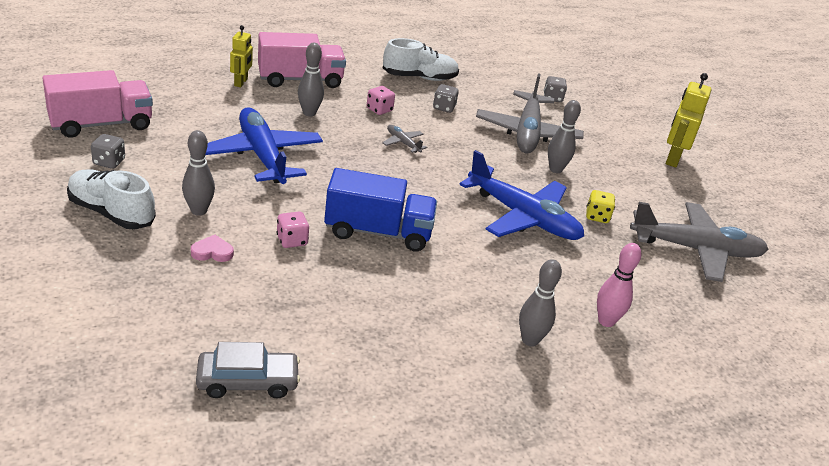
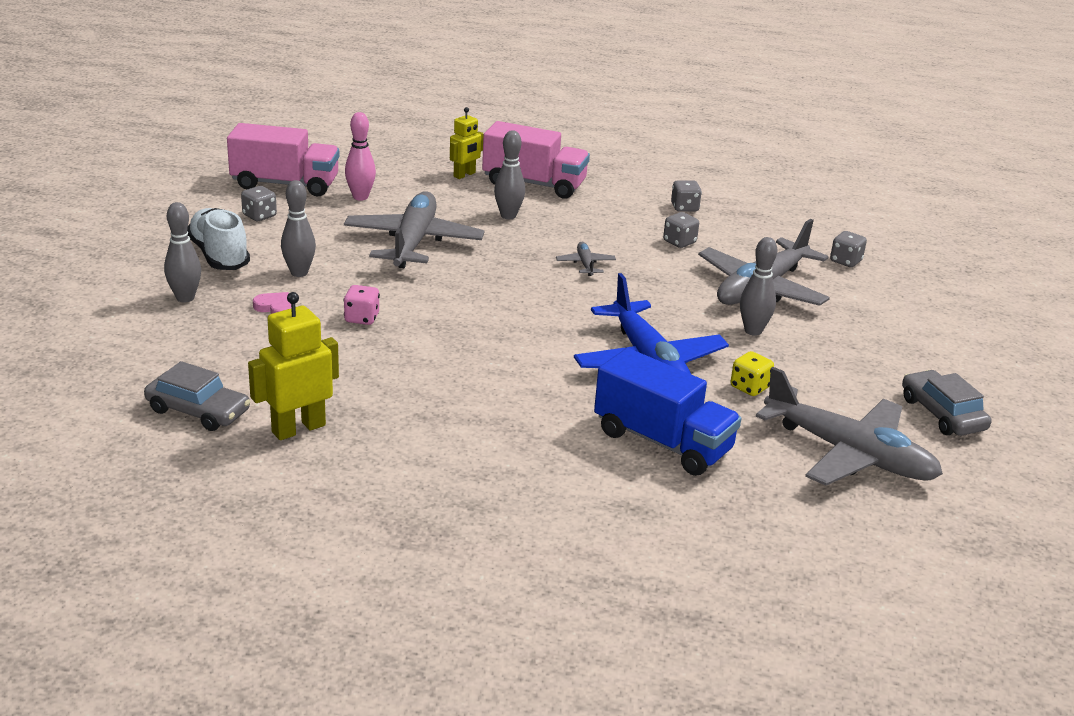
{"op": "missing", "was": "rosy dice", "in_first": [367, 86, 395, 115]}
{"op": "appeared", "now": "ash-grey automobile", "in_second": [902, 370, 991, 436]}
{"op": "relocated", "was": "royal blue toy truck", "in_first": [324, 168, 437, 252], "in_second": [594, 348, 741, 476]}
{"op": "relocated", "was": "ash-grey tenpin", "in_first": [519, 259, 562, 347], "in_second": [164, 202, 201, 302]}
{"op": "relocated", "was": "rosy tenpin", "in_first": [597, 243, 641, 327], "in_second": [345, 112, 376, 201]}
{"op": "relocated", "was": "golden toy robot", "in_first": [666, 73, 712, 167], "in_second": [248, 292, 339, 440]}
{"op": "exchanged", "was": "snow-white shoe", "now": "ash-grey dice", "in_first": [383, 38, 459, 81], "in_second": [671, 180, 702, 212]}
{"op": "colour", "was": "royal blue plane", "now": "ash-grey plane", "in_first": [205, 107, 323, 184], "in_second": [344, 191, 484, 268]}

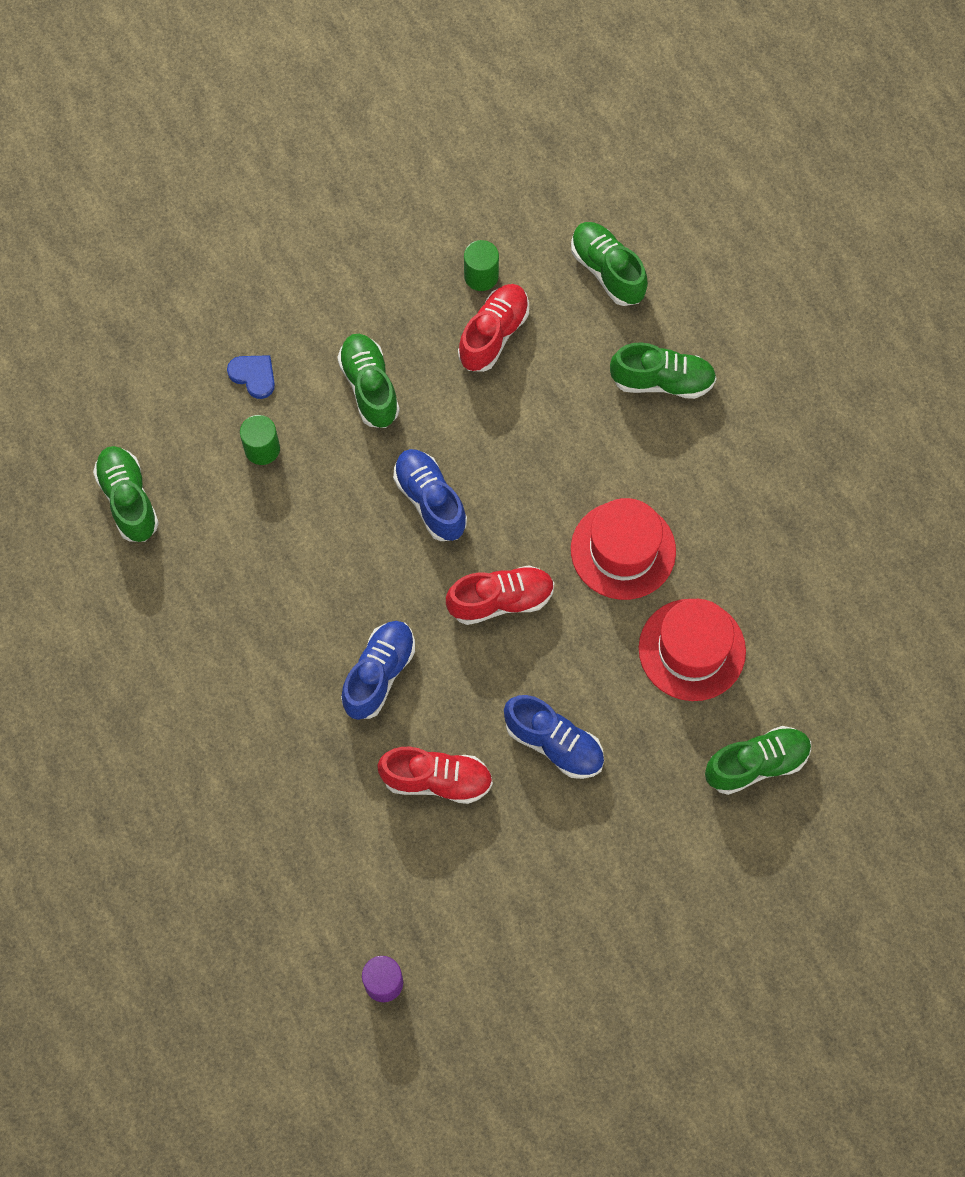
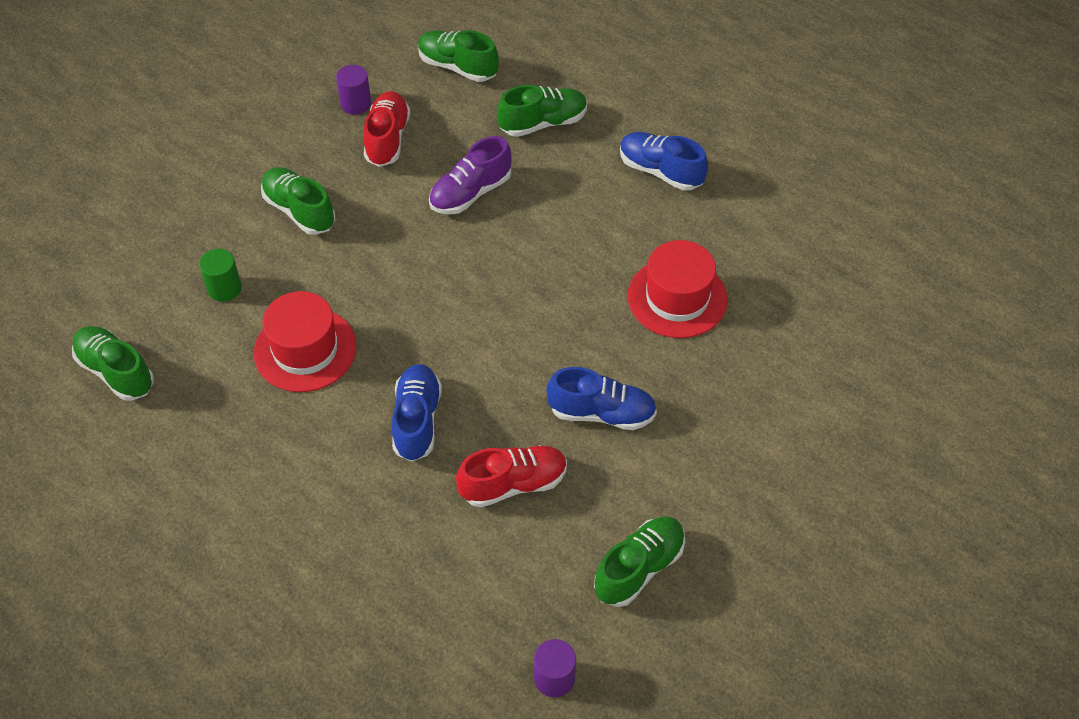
{"op": "missing", "was": "royal blue love heart", "in_first": [227, 355, 275, 399]}
{"op": "missing", "was": "red shoe", "in_first": [446, 565, 554, 625]}
{"op": "appeared", "now": "royal purple shoe", "in_second": [429, 136, 512, 215]}
{"op": "relocated", "was": "royal blue shoe", "in_first": [393, 449, 467, 541], "in_second": [620, 132, 708, 191]}
{"op": "relocated", "was": "red hat", "in_first": [571, 498, 676, 600], "in_second": [254, 291, 356, 392]}
{"op": "relocated", "was": "green shoe", "in_first": [705, 726, 811, 795], "in_second": [594, 516, 685, 607]}
{"op": "colour", "was": "green cylinder", "now": "royal purple cylinder", "in_first": [464, 240, 499, 291], "in_second": [336, 65, 371, 115]}

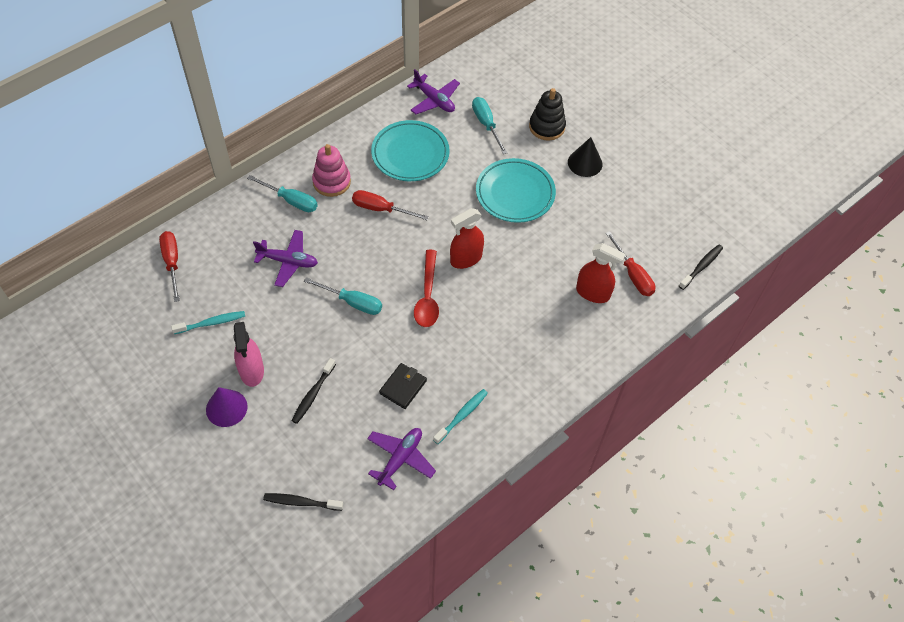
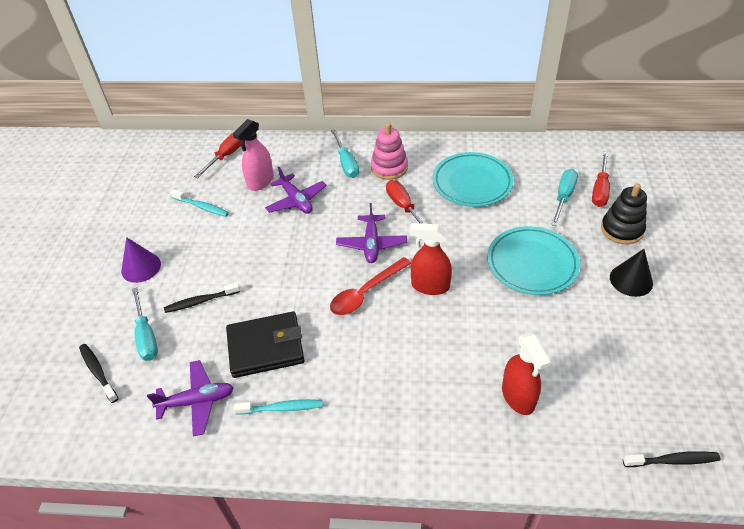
{"op": "relocated", "was": "rosy spray cleaner", "in_first": [233, 322, 264, 387], "in_second": [233, 119, 274, 191]}
{"op": "relocated", "was": "teal screwdriver", "in_first": [304, 277, 382, 315], "in_second": [132, 287, 158, 361]}
{"op": "relocated", "was": "royal purple plane", "in_first": [407, 69, 460, 114], "in_second": [336, 203, 407, 263]}
{"op": "relocated", "was": "red screwdriver", "in_first": [606, 231, 655, 296], "in_second": [592, 152, 610, 207]}
{"op": "size", "was": "black card wallet", "in_first": [379, 363, 427, 409], "in_second": [226, 311, 305, 378], "ratio": 1.68}

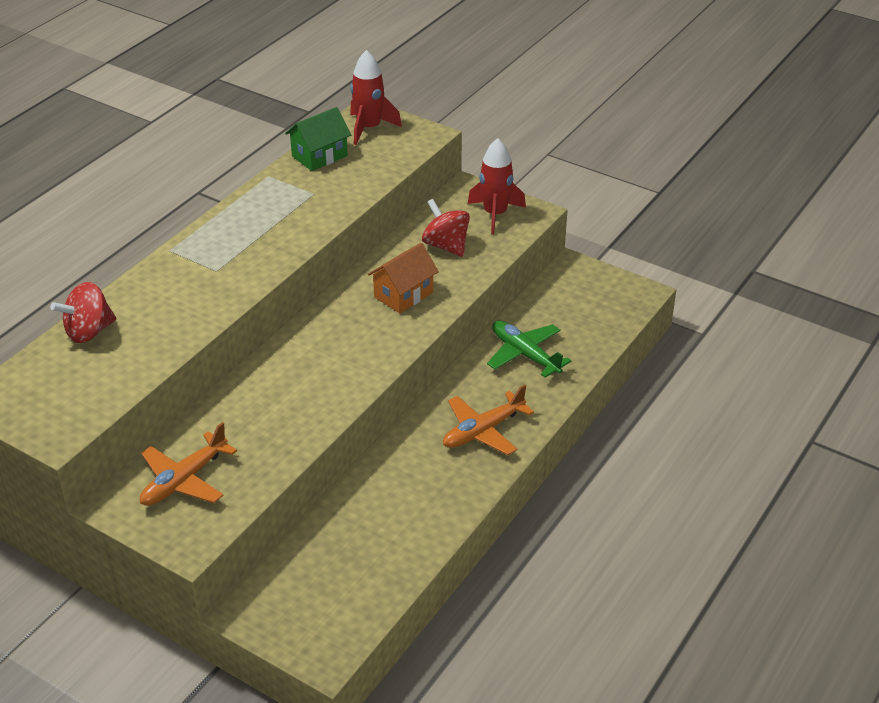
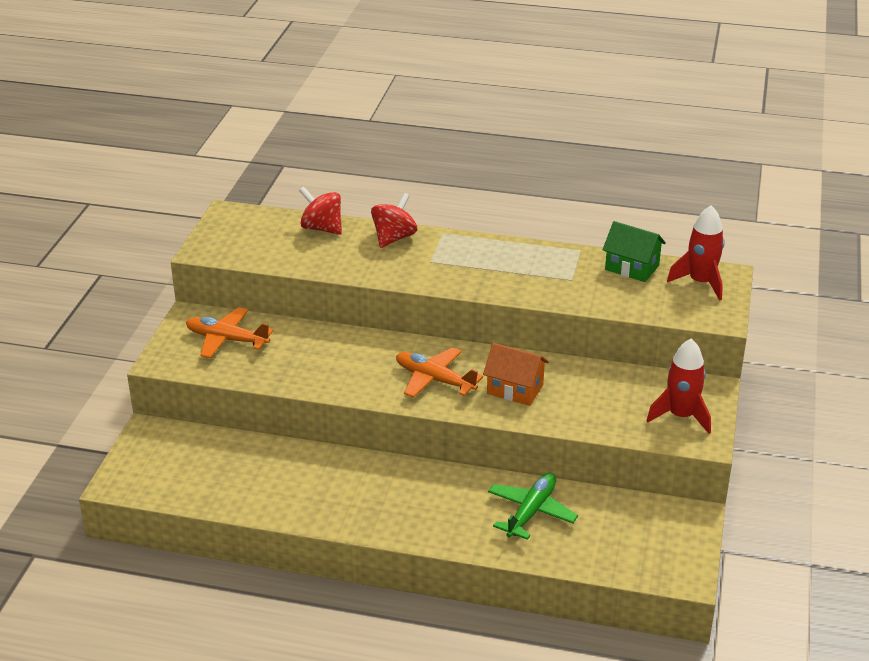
{"op": "relocated", "was": "red toy top", "in_first": [422, 199, 470, 257], "in_second": [371, 193, 417, 248]}
{"op": "relocated", "was": "bright orange plane", "in_first": [443, 385, 534, 455], "in_second": [396, 347, 483, 398]}

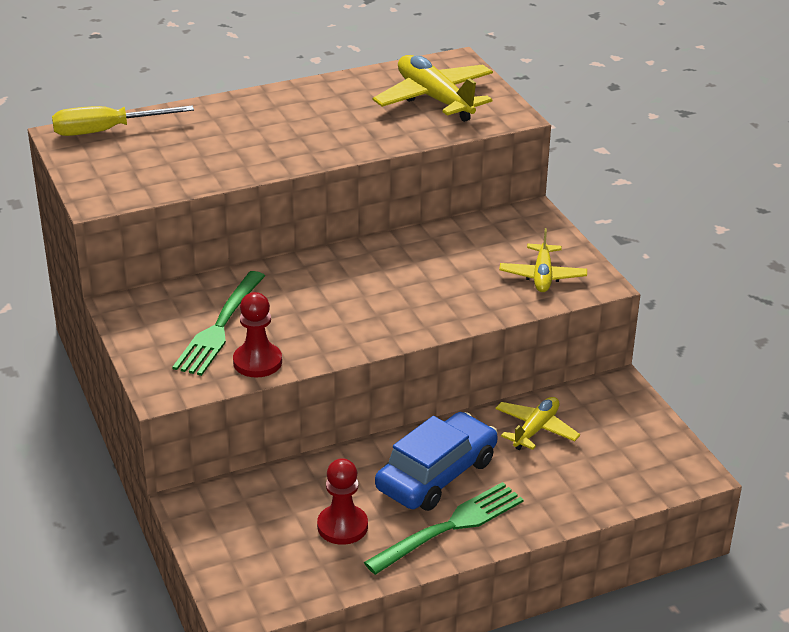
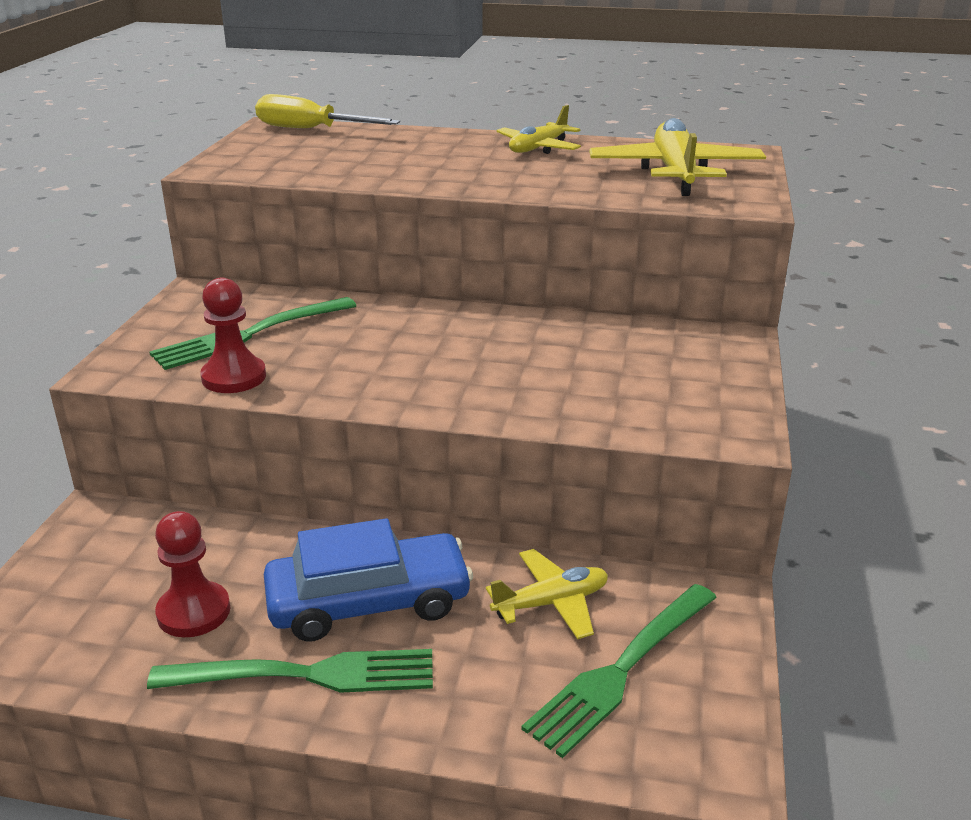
{"op": "appeared", "now": "green dinner fork", "in_second": [521, 584, 717, 758]}
{"op": "relocated", "was": "golden plane", "in_first": [499, 228, 587, 292], "in_second": [497, 105, 581, 154]}

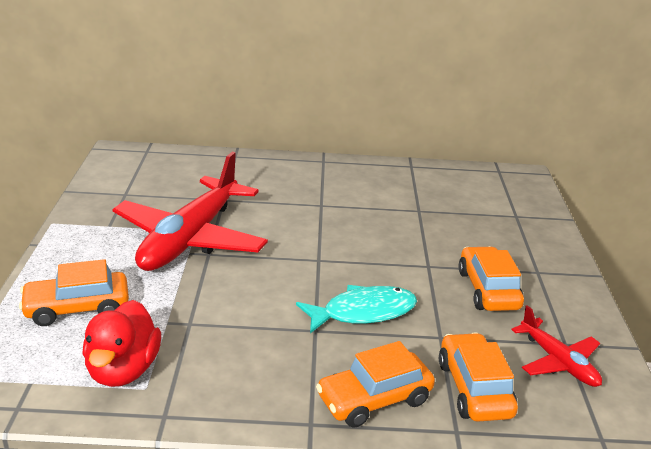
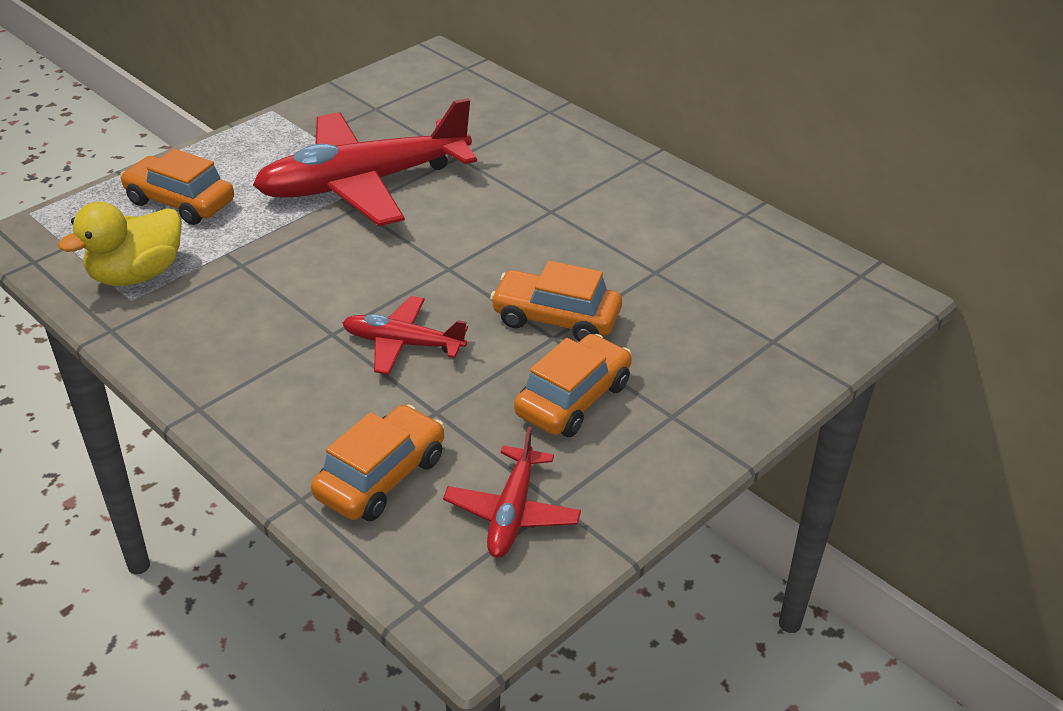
{"op": "relocated", "was": "bright orange automobile", "in_first": [316, 341, 435, 428], "in_second": [490, 261, 622, 342]}
{"op": "exchanged", "was": "teal fish figure", "now": "red plane", "in_first": [296, 285, 417, 333], "in_second": [342, 296, 468, 375]}
{"op": "colour", "was": "red duck", "now": "golden duck", "in_first": [82, 300, 161, 387], "in_second": [58, 202, 182, 286]}

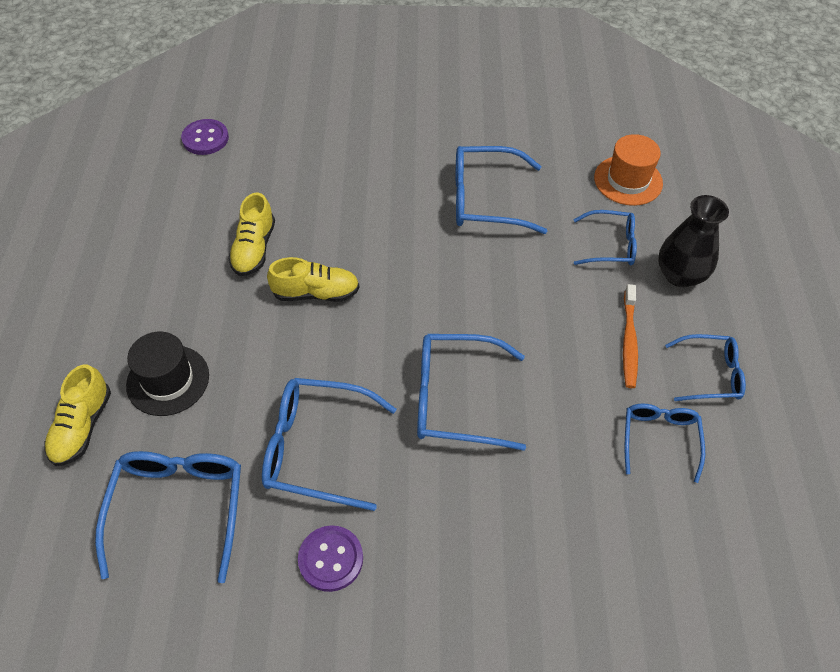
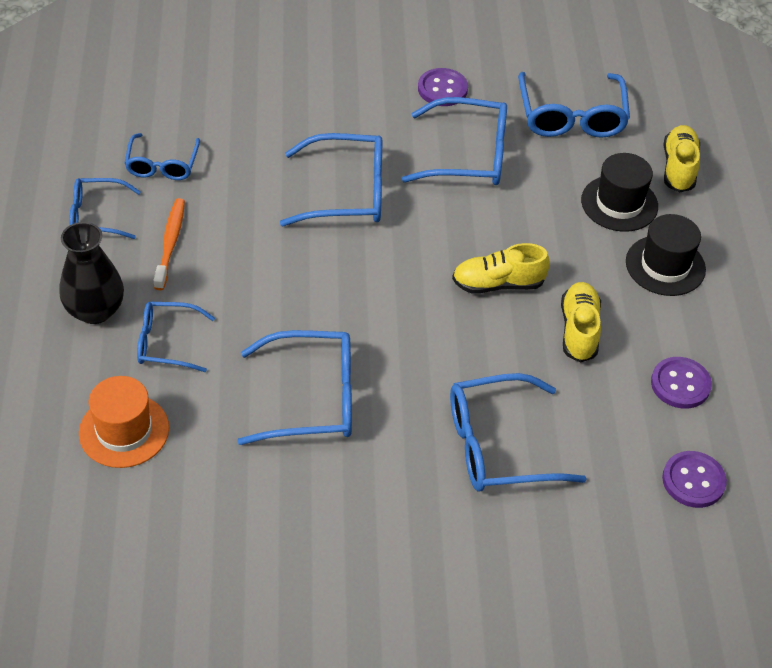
{"op": "appeared", "now": "royal blue eyeglasses", "in_second": [450, 373, 587, 492]}
{"op": "appeared", "now": "black hat", "in_second": [626, 214, 706, 296]}
{"op": "appeared", "now": "royal purple button", "in_second": [651, 357, 712, 409]}

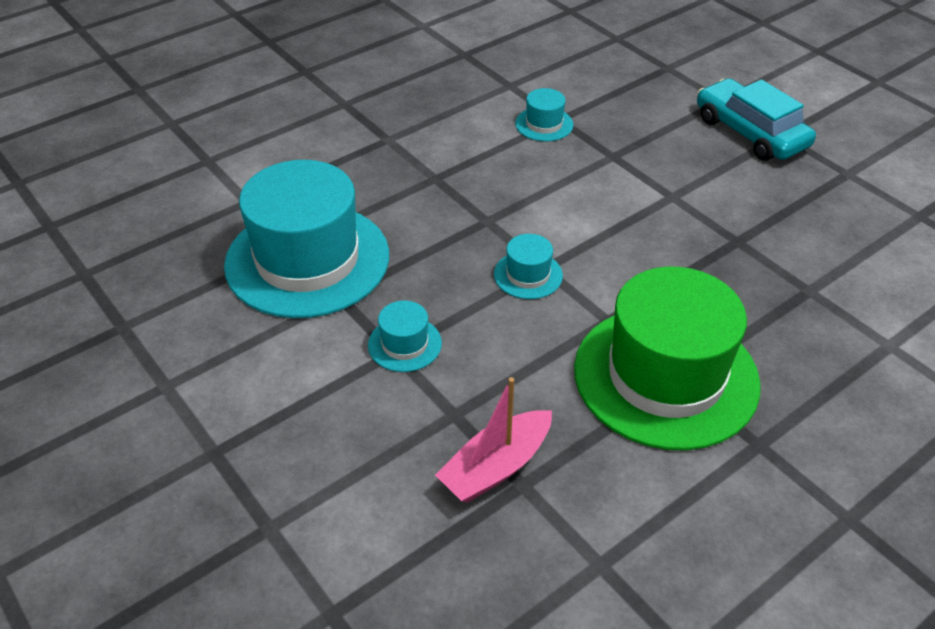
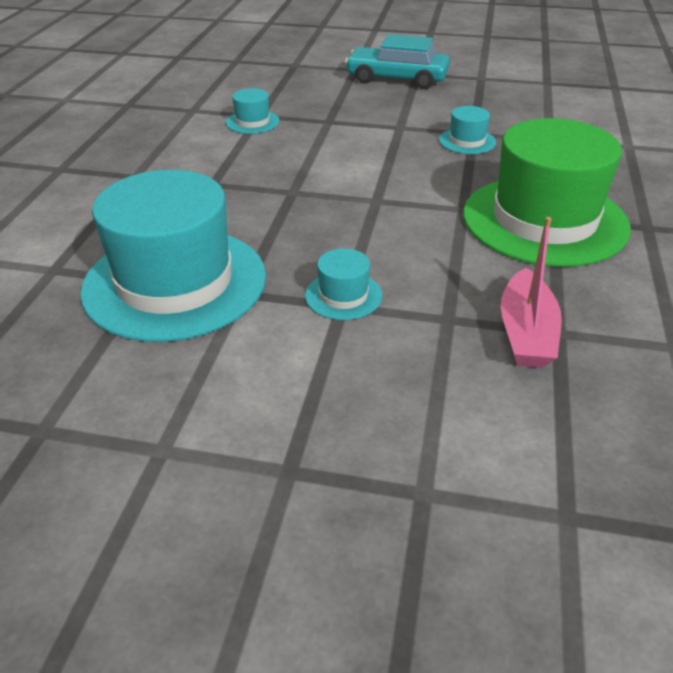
{"op": "relocated", "was": "teal hat", "in_first": [494, 234, 563, 299], "in_second": [439, 106, 496, 154]}

